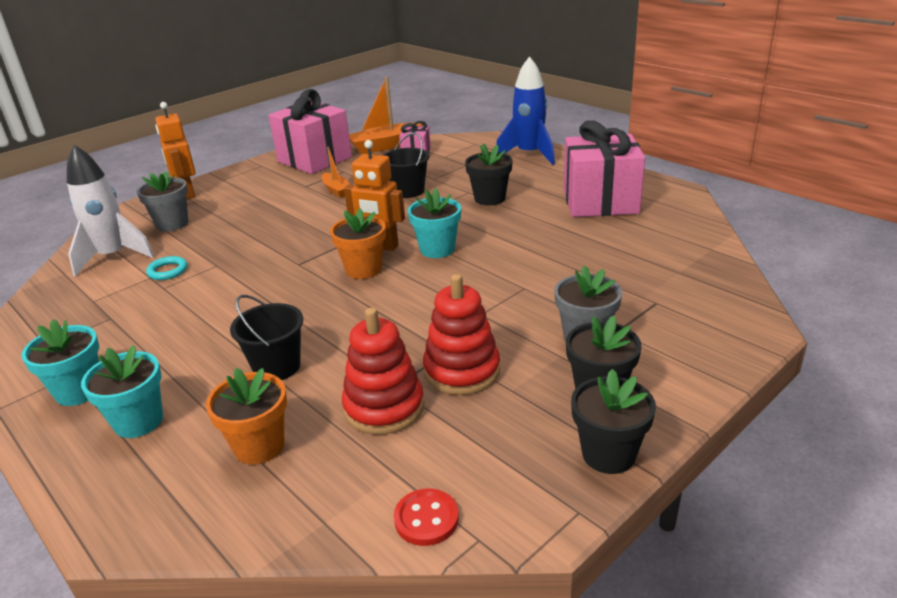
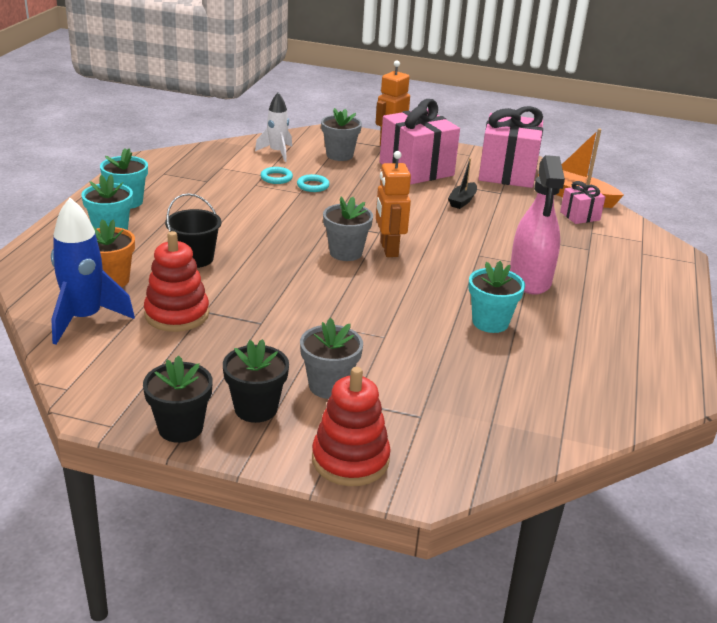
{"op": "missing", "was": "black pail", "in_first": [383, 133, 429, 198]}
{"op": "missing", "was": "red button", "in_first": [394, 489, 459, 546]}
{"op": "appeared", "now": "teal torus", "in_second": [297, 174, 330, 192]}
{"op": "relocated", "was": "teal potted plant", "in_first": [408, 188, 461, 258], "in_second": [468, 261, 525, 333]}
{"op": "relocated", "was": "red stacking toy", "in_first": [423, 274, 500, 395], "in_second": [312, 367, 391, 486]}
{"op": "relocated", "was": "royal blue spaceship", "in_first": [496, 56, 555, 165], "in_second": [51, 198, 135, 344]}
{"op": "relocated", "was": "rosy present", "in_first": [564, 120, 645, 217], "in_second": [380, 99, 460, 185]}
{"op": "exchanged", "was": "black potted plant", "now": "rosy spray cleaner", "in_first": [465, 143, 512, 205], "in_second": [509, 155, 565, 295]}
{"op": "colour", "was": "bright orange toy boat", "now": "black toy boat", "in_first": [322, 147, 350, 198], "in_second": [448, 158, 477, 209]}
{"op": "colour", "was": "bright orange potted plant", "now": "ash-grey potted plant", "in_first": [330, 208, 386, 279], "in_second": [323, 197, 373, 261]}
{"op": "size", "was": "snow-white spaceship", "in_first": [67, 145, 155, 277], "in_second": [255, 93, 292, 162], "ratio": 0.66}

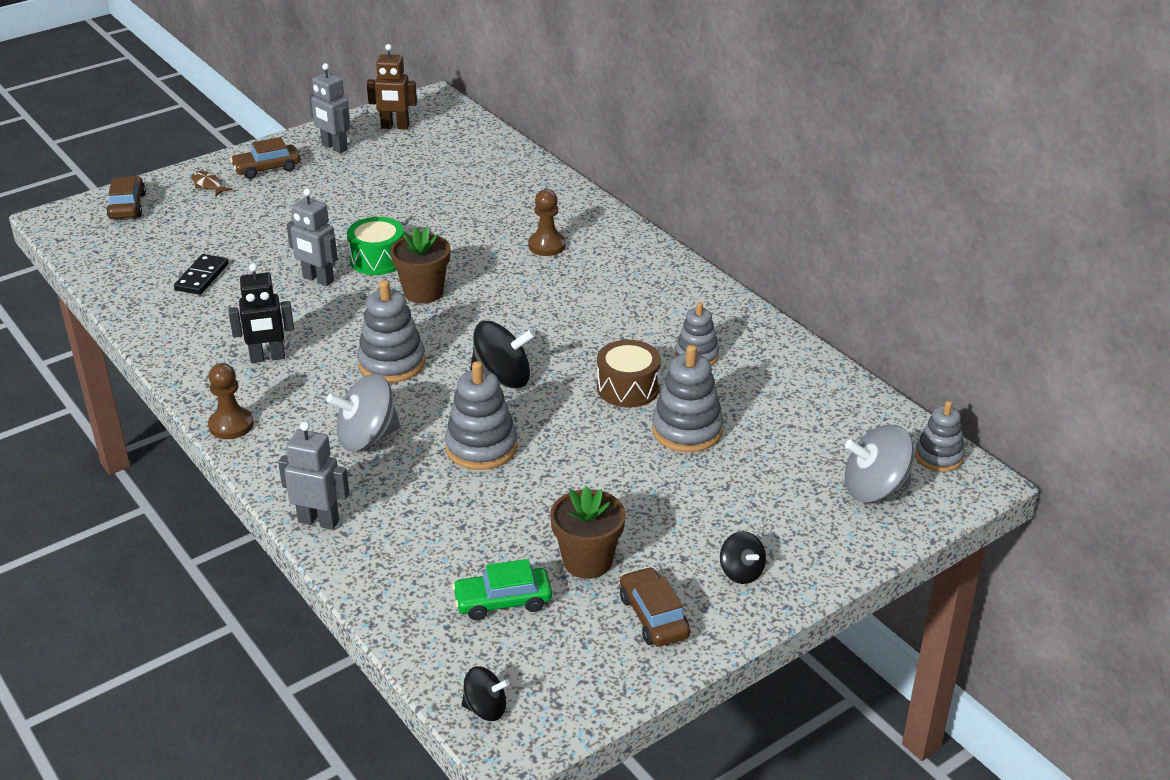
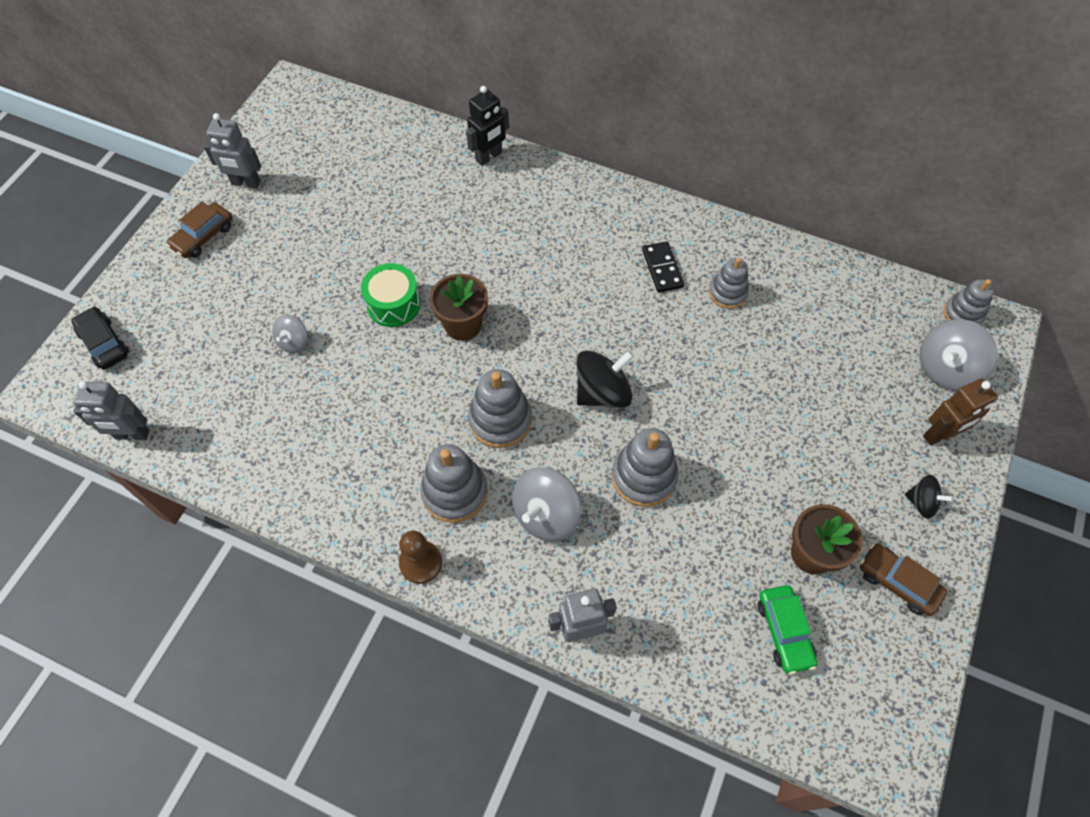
{"op": "missing", "was": "dark brown fish figure", "in_first": [191, 171, 233, 196]}
{"op": "missing", "was": "black toy top", "in_first": [462, 666, 509, 721]}
{"op": "missing", "was": "dark brown game pawn", "in_first": [528, 189, 566, 256]}
{"op": "missing", "was": "dark brown toy drum", "in_first": [597, 340, 661, 408]}
{"op": "appeared", "now": "ash-grey toy top", "in_second": [272, 315, 308, 353]}
{"op": "relocated", "was": "black domino tile", "in_first": [174, 254, 229, 295], "in_second": [642, 241, 684, 293]}
{"op": "relocated", "was": "black toy robot", "in_first": [228, 263, 294, 363], "in_second": [466, 86, 509, 166]}
{"op": "relocated", "was": "ash-grey toy robot", "in_first": [286, 188, 338, 286], "in_second": [73, 381, 149, 440]}
{"op": "relocated", "was": "dark brown toy robot", "in_first": [367, 44, 417, 130], "in_second": [923, 378, 998, 446]}
{"op": "relocated", "was": "ash-grey stacking toy", "in_first": [652, 345, 724, 452], "in_second": [420, 444, 488, 523]}
{"op": "colour", "was": "dark brown automobile", "now": "black automobile", "in_first": [107, 176, 146, 219], "in_second": [71, 306, 129, 369]}
{"op": "spun", "was": "green automobile", "in_first": [452, 559, 552, 620], "in_second": [758, 585, 817, 674], "clockwise": -60}

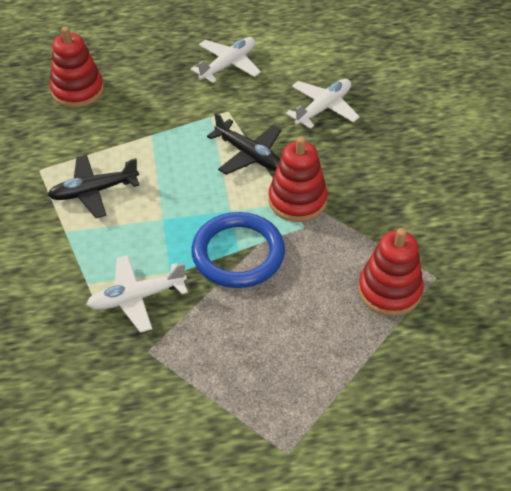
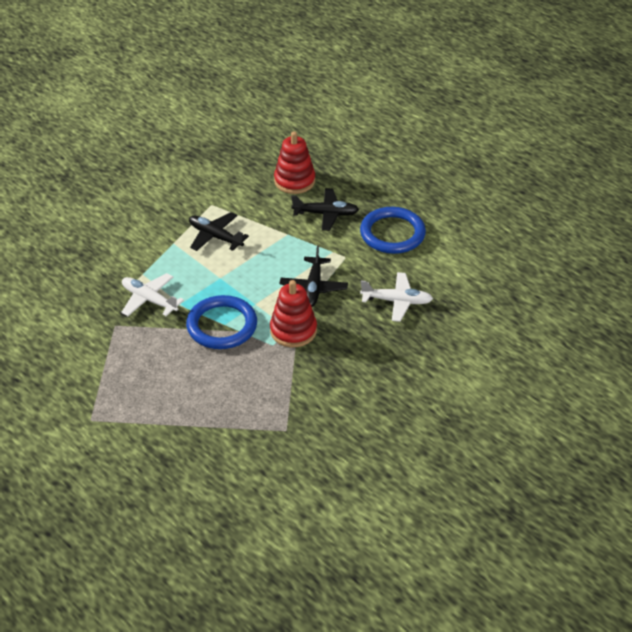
{"op": "missing", "was": "red stacking toy", "in_first": [358, 228, 424, 316]}
{"op": "appeared", "now": "black plane", "in_second": [291, 188, 359, 231]}
{"op": "exchanged", "was": "snow-white plane", "now": "royal blue torus", "in_first": [191, 37, 261, 83], "in_second": [360, 207, 426, 254]}

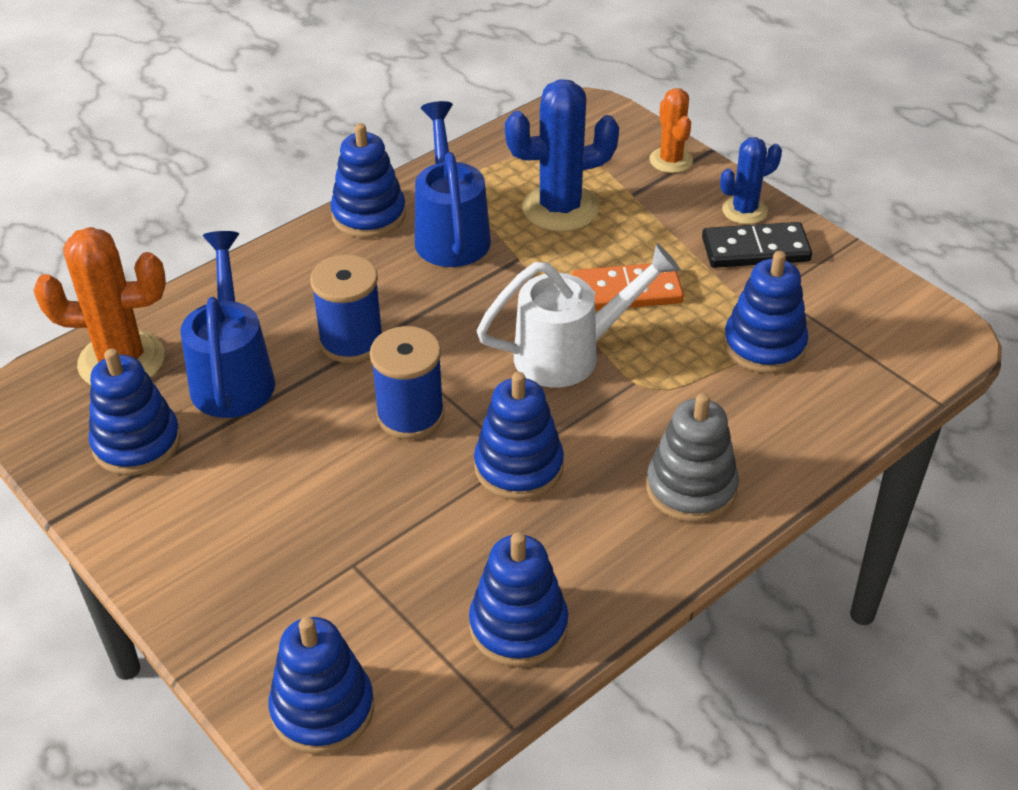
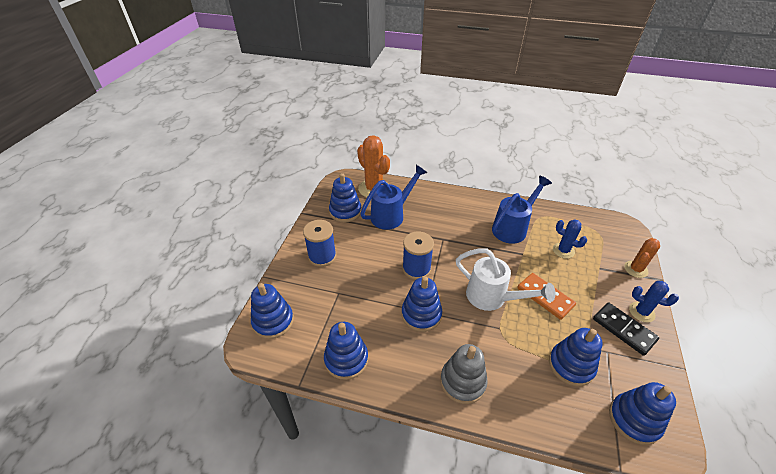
{"op": "relocated", "was": "royal blue spool", "in_first": [310, 255, 383, 363], "in_second": [303, 220, 336, 267]}
{"op": "relocated", "was": "royal blue stacking toy", "in_first": [330, 123, 406, 238], "in_second": [609, 382, 676, 445]}
{"op": "size", "was": "royal blue cactus", "in_first": [505, 79, 619, 232], "in_second": [553, 219, 587, 259], "ratio": 0.59}

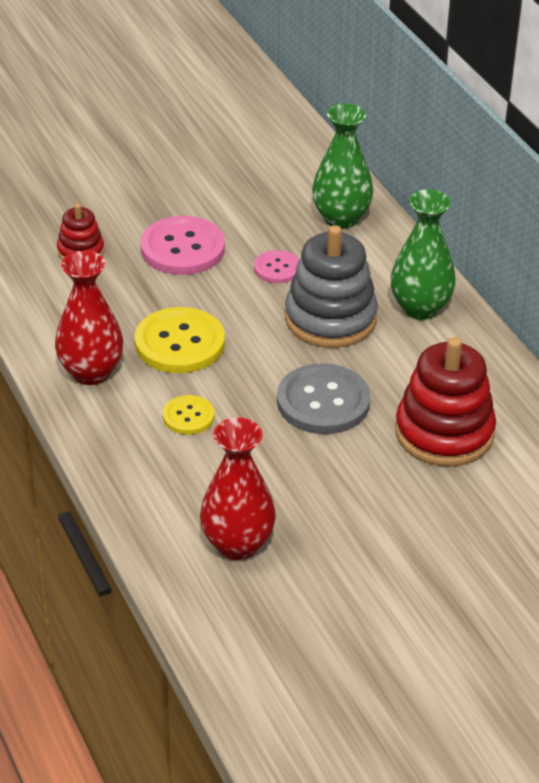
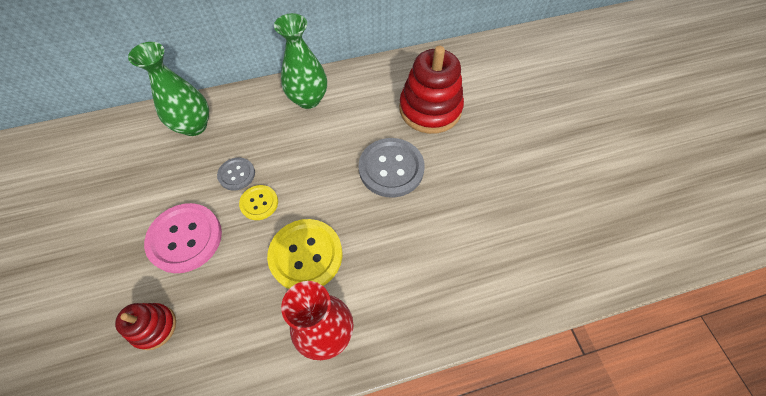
{"op": "missing", "was": "red tall vase", "in_first": [200, 418, 276, 560]}
{"op": "missing", "was": "ash-grey stacking toy", "in_first": [285, 225, 378, 348]}
{"op": "relocated", "was": "golden button", "in_first": [163, 395, 215, 435], "in_second": [239, 185, 278, 220]}
{"op": "colour", "was": "rosy button", "now": "ash-grey button", "in_first": [254, 250, 299, 283], "in_second": [217, 158, 255, 191]}

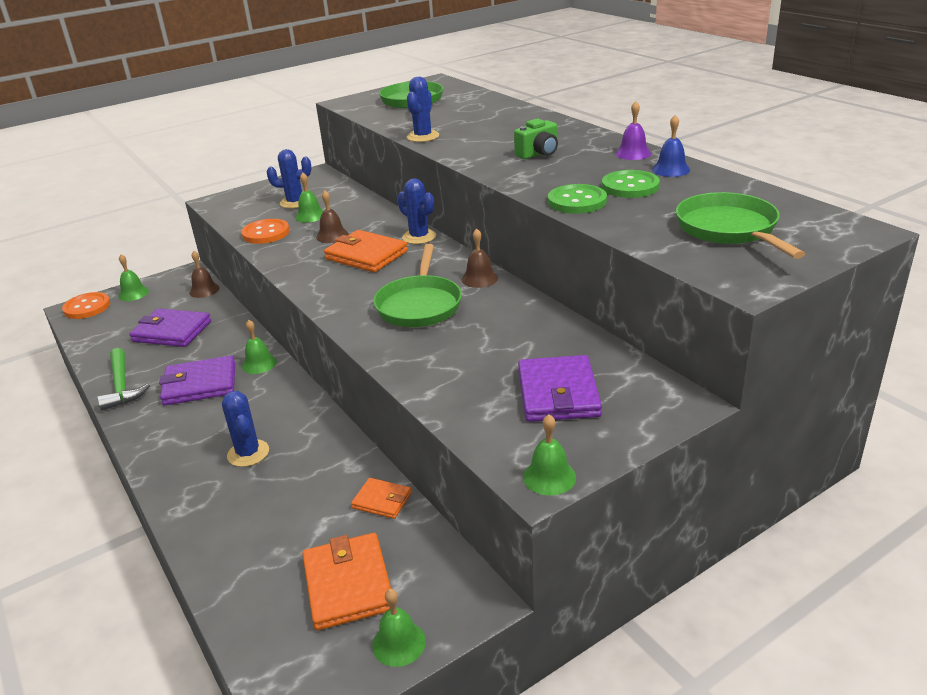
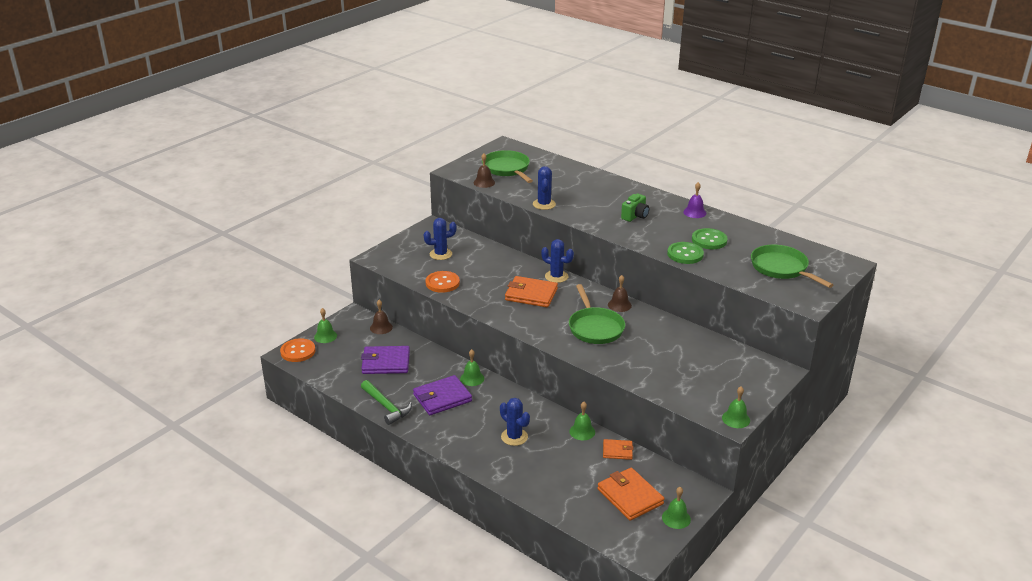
{"op": "missing", "was": "royal purple card wallet", "in_first": [518, 355, 602, 422]}
{"op": "missing", "was": "royal blue hand bell", "in_first": [652, 115, 690, 177]}
{"op": "relocated", "was": "green hand bell", "in_first": [295, 172, 323, 223], "in_second": [569, 402, 595, 440]}
{"op": "relocated", "was": "dark brown hand bell", "in_first": [316, 190, 349, 243], "in_second": [474, 154, 495, 188]}

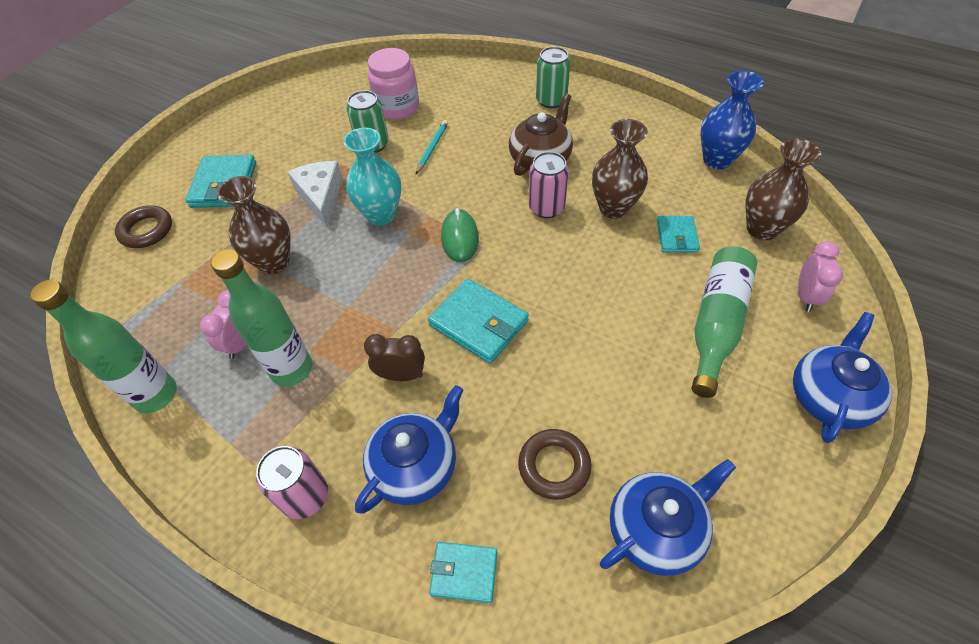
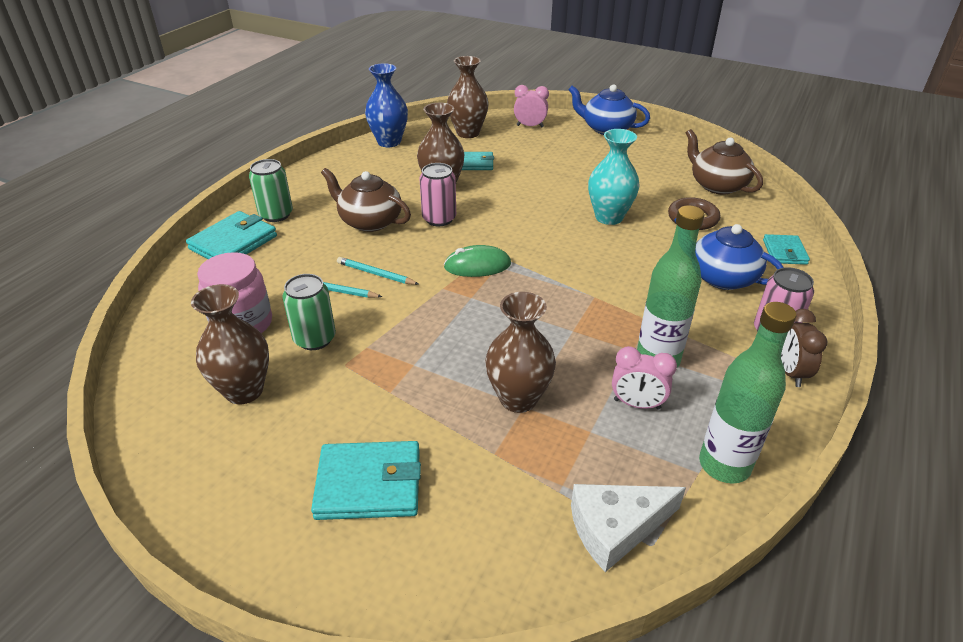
{"op": "missing", "was": "dark brown torus", "in_first": [115, 205, 172, 248]}
{"op": "missing", "was": "green bottle", "in_first": [692, 246, 757, 398]}
{"op": "appeared", "now": "dark brown tall vase", "in_second": [191, 284, 269, 404]}
{"op": "appeared", "now": "teal lead pencil", "in_second": [337, 257, 418, 285]}
{"op": "relocated", "was": "snow-white cheese", "in_first": [288, 161, 343, 228], "in_second": [571, 484, 686, 572]}
{"op": "relocated", "was": "teal tall vase", "in_first": [344, 128, 401, 226], "in_second": [588, 129, 639, 225]}
{"op": "relocated", "was": "dark brown alarm clock", "in_first": [364, 334, 425, 381], "in_second": [781, 309, 827, 387]}
{"op": "relocated", "was": "teal card wallet", "in_first": [428, 278, 529, 364], "in_second": [186, 211, 277, 259]}
{"op": "colour", "was": "royal blue teapot", "now": "dark brown teapot", "in_first": [600, 459, 736, 576], "in_second": [686, 129, 763, 195]}

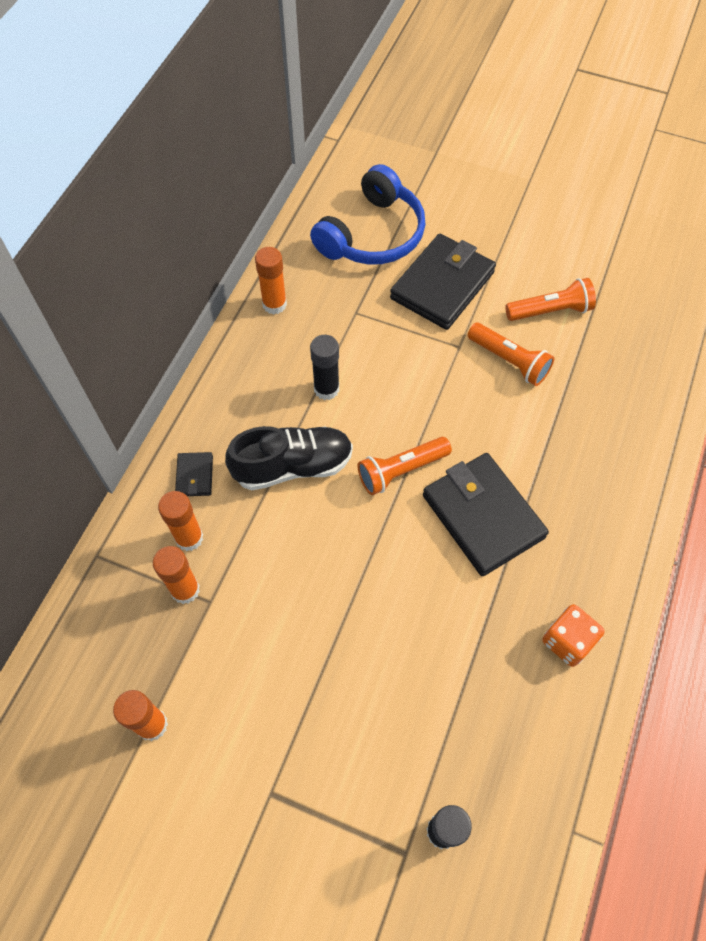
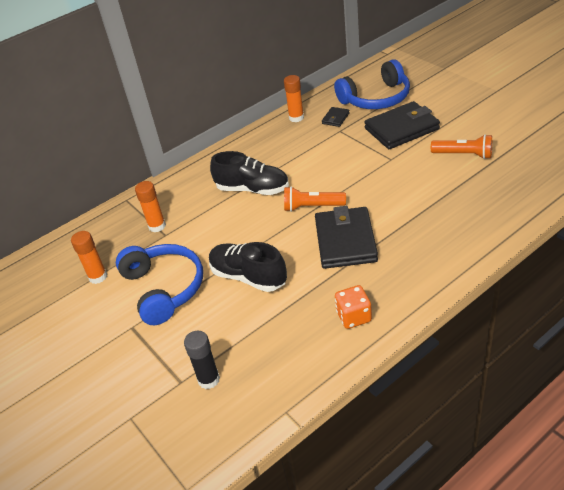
{"op": "missing", "was": "bright orange stick of glue", "in_first": [158, 491, 203, 551]}
{"op": "missing", "was": "black stick of glue", "in_first": [310, 335, 339, 400]}
{"op": "missing", "was": "bright orange torch", "in_first": [467, 323, 554, 386]}
{"op": "appeared", "now": "royal blue headset", "in_second": [116, 244, 203, 325]}
{"op": "appeared", "now": "black shoe", "in_second": [209, 242, 287, 292]}
{"op": "relocated", "was": "black card wallet", "in_first": [175, 452, 213, 496], "in_second": [322, 107, 350, 127]}

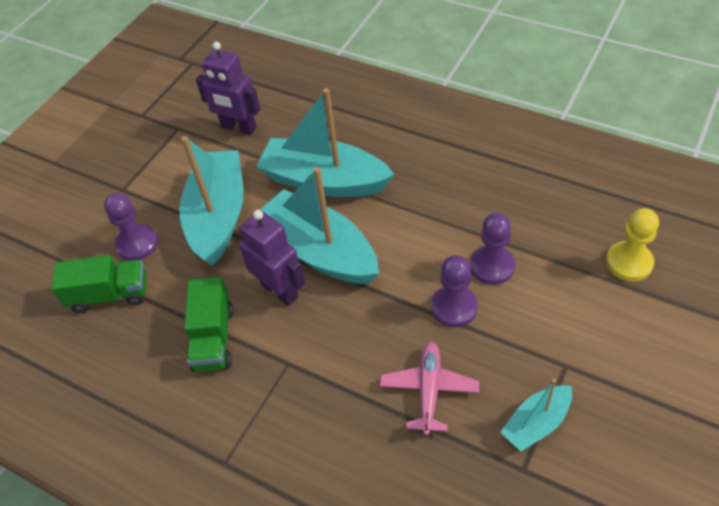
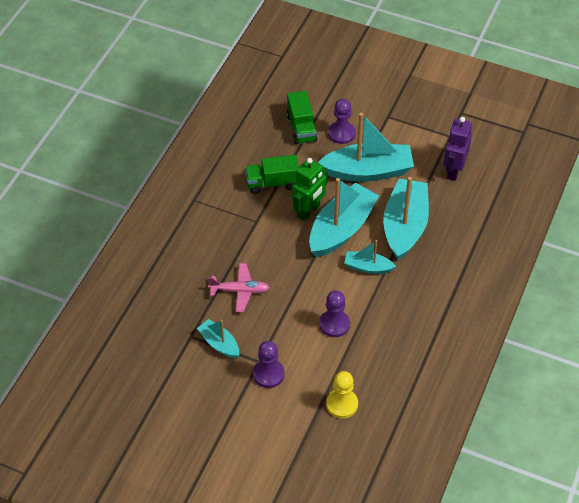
{"op": "appeared", "now": "teal toy boat", "in_second": [344, 240, 396, 274]}
{"op": "relocated", "was": "royal purple game pawn", "in_first": [431, 255, 478, 327], "in_second": [253, 341, 284, 388]}
{"op": "colour", "was": "royal purple toy robot", "now": "green toy robot", "in_first": [239, 210, 305, 306], "in_second": [292, 158, 328, 221]}

